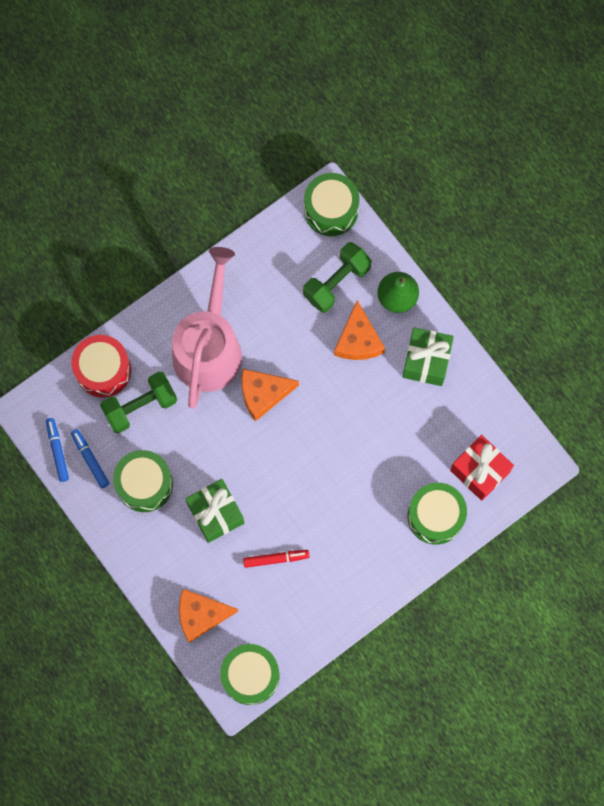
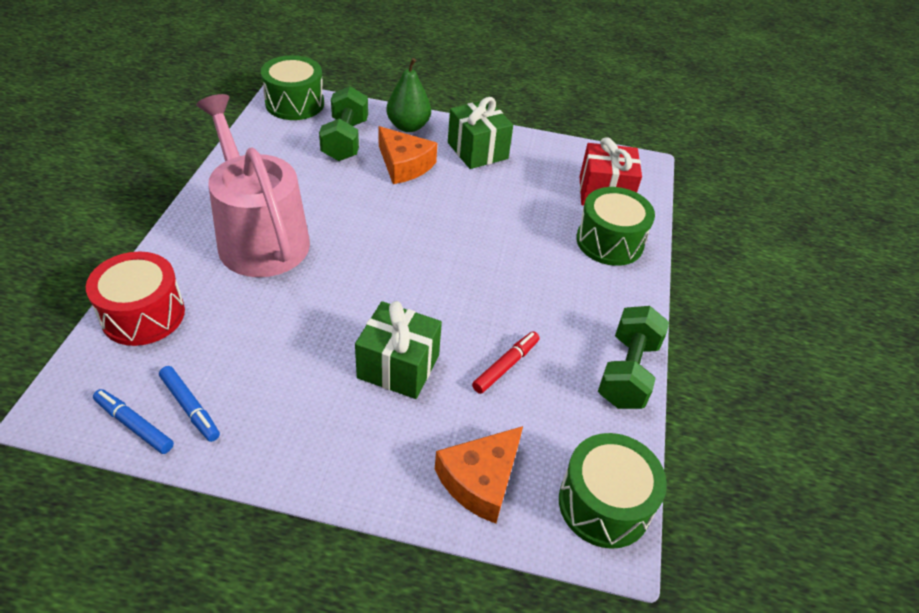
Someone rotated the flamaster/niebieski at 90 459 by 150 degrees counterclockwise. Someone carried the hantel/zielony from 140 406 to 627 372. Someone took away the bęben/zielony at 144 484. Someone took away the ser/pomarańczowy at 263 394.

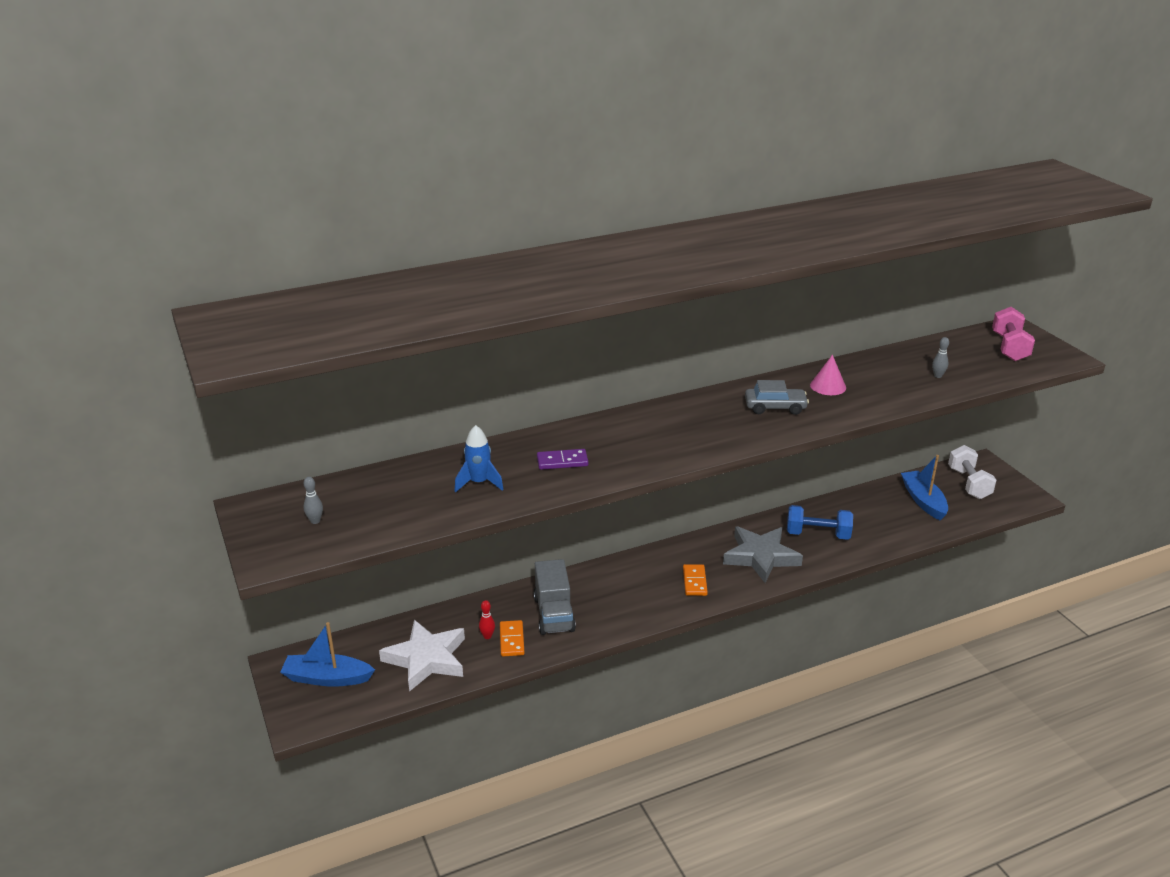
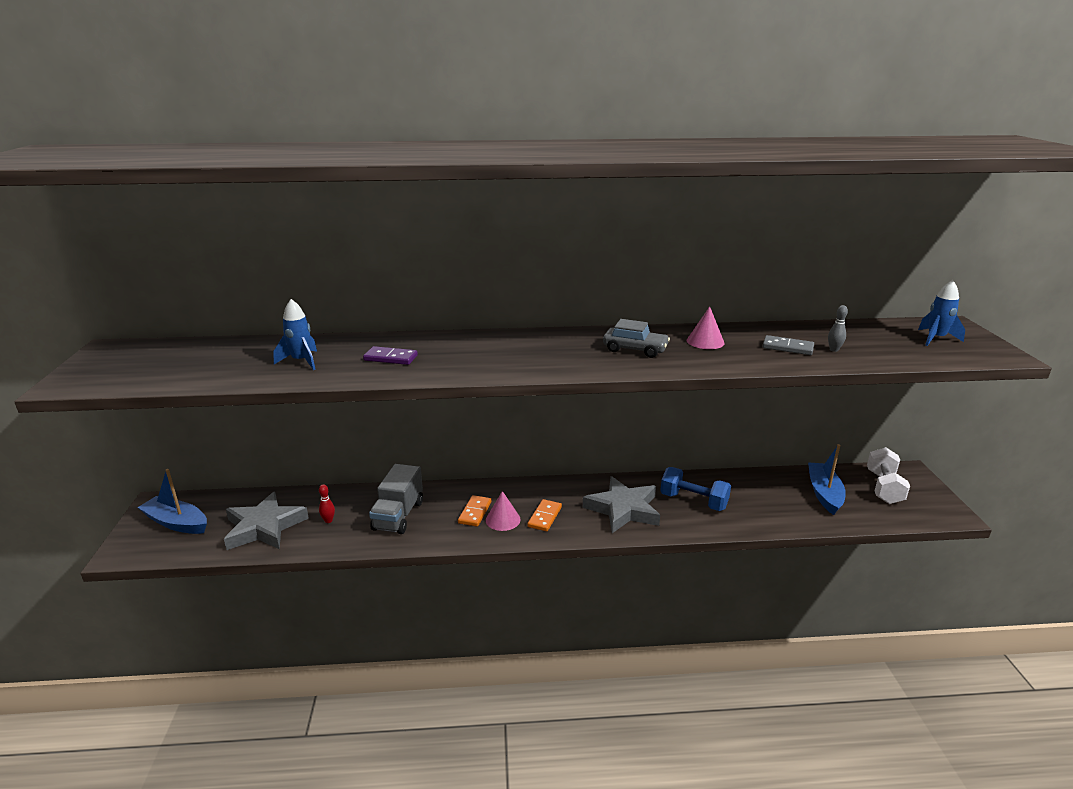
Someone took away the kręgiel/szary at 315 521. Someone repainted the gwiazda/biały at 426 659, which became the gwiazda/szary at 264 527. Someone carried the kostka domina/pomarańczowy from 511 640 to 475 512. Someone swapped the hantel/różowy at 1009 347 for the rakieta/niebieski at 936 339. Someone put down the stożek/różowy at 503 519. Someone put down the kostka domina/szary at 787 347.

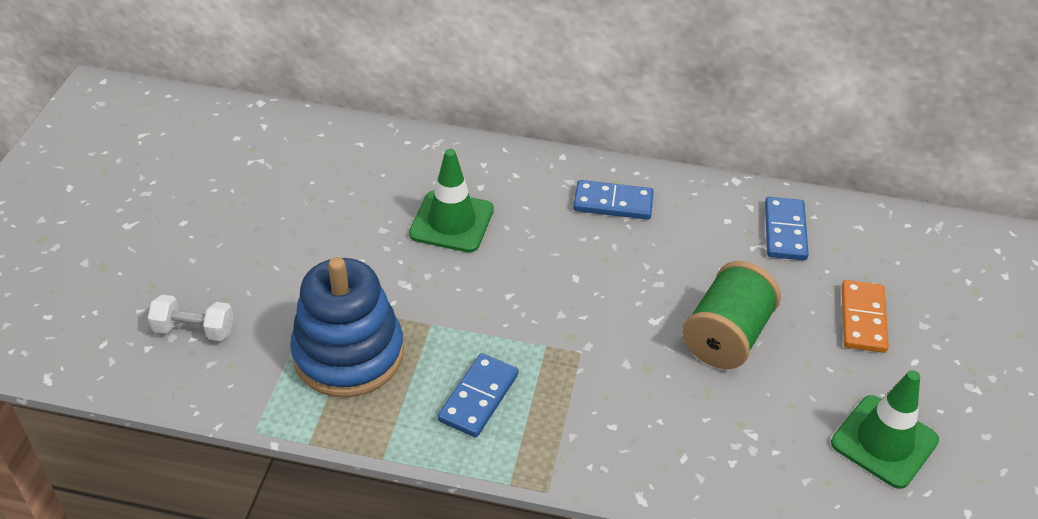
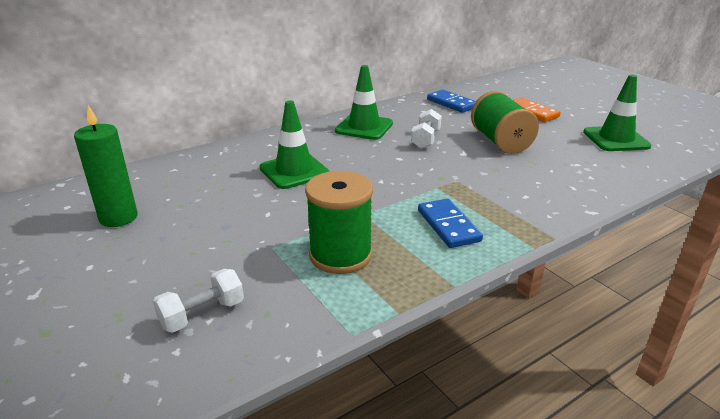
Someone swapped the zabawka nakładanka/niebieski at 348 354 for the szpulka/zielony at 340 255. Someone swapped the kostka domina/niebieski at 613 203 for the pachołek/zielony at 364 127. Someone put down the świeca/zielony at 118 218. Someone put down the hantel/biały at 425 139.

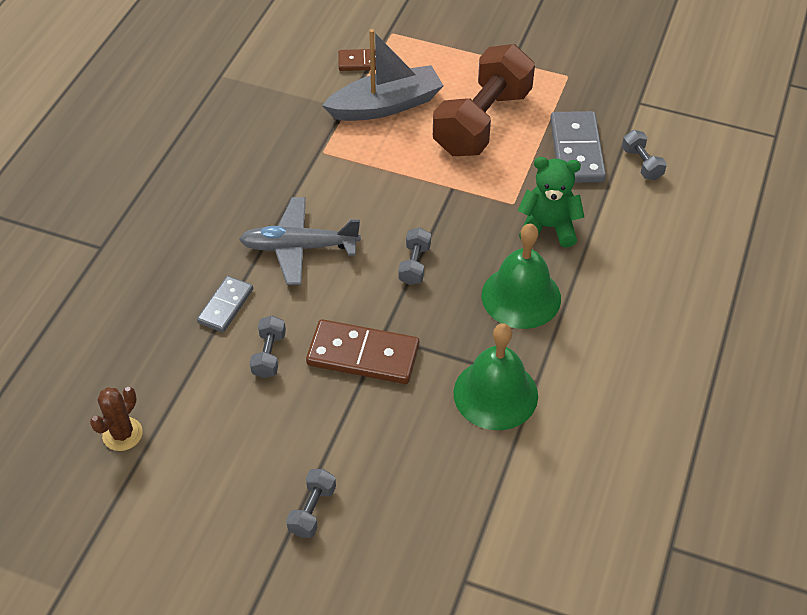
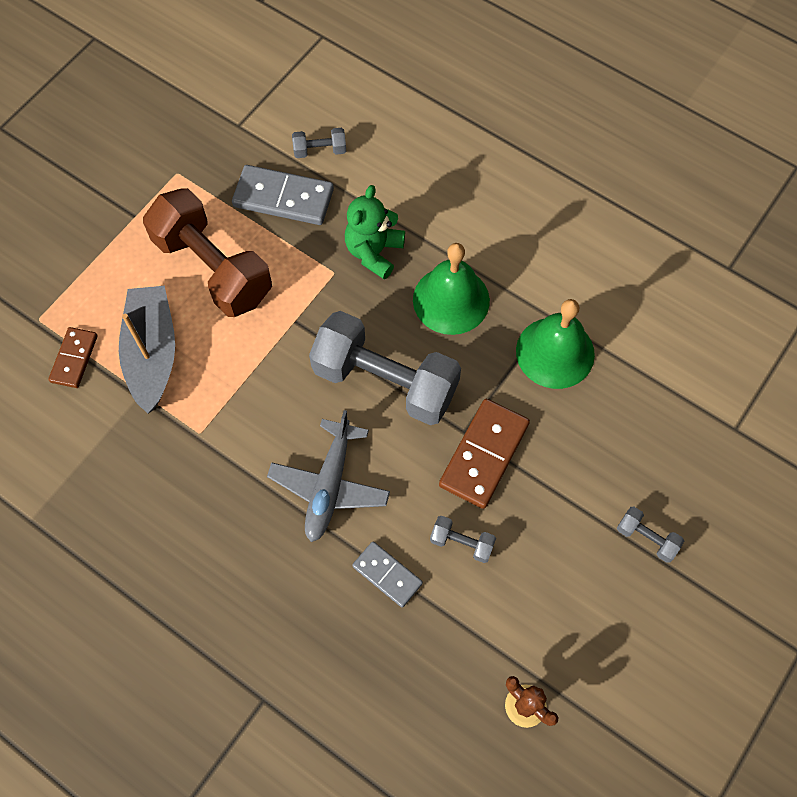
Someone scaled the hantel/szary at 414 264 by 2.41.

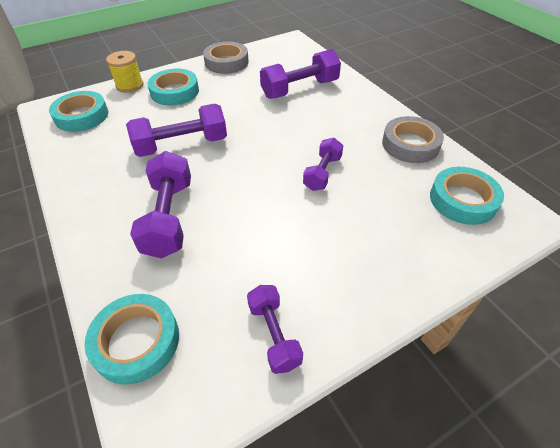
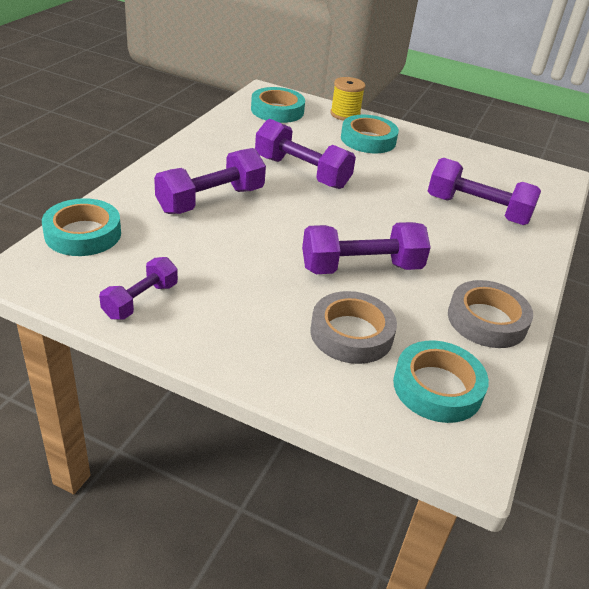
Someone carried the taśma klejąca/szary from 226 62 to 351 333. Someone scaled the hantel/fioletowy at 322 173 by 1.63.

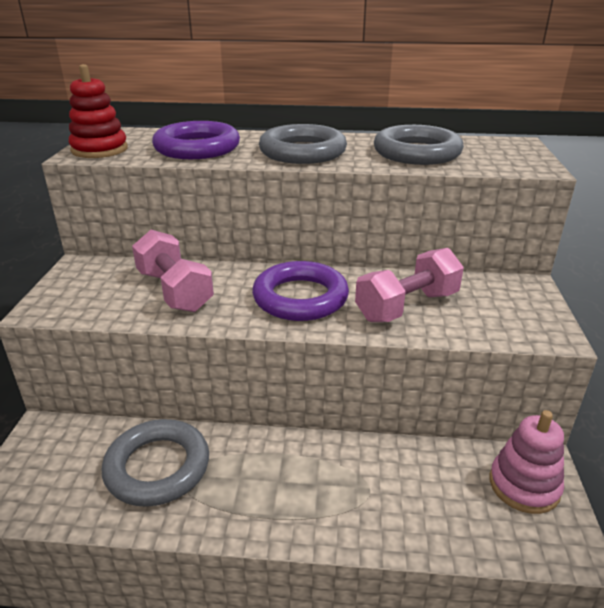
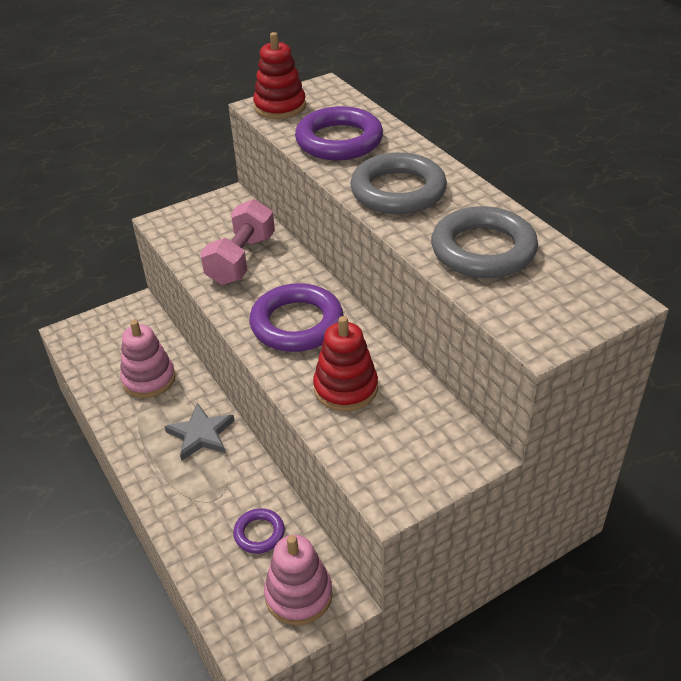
Someone swapped the pierścień/szary at 157 467 for the zabawka nakładanka/różowy at 149 379. Someone swapped the hantel/różowy at 407 306 for the zabawka nakładanka/czerwony at 345 388. Someone put down the gwiazda/szary at 201 434. Someone put down the pierścień/fioletowy at 259 533.

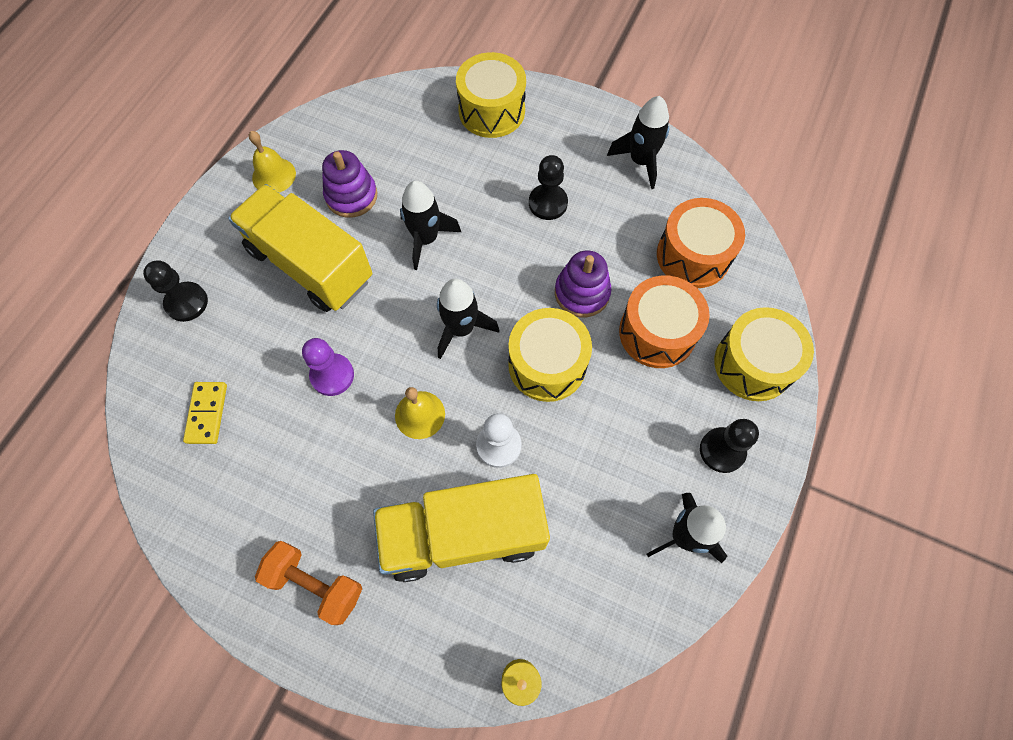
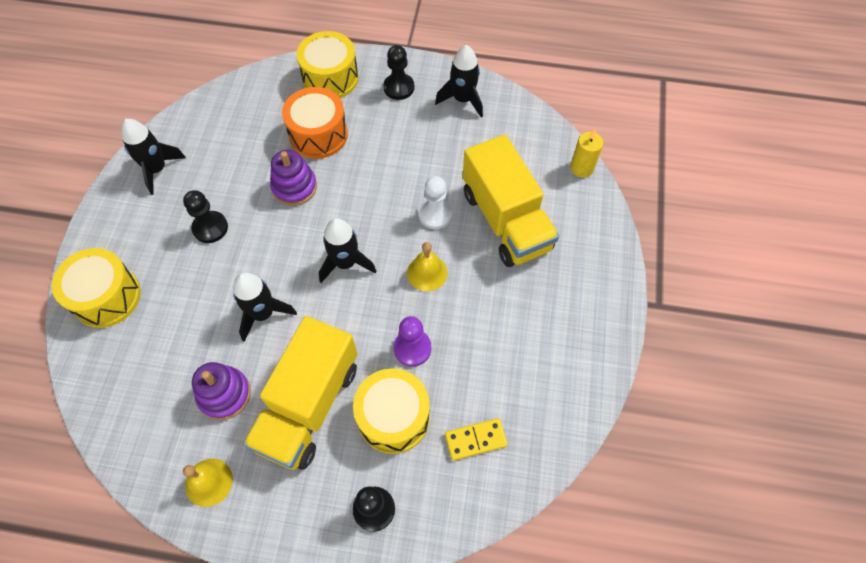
Someone took away the hantel/pomarańczowy at 315 584. Someone carried the bęben/żółty from 547 364 to 393 417. Someone took away the bęben/pomarańczowy at 693 256.

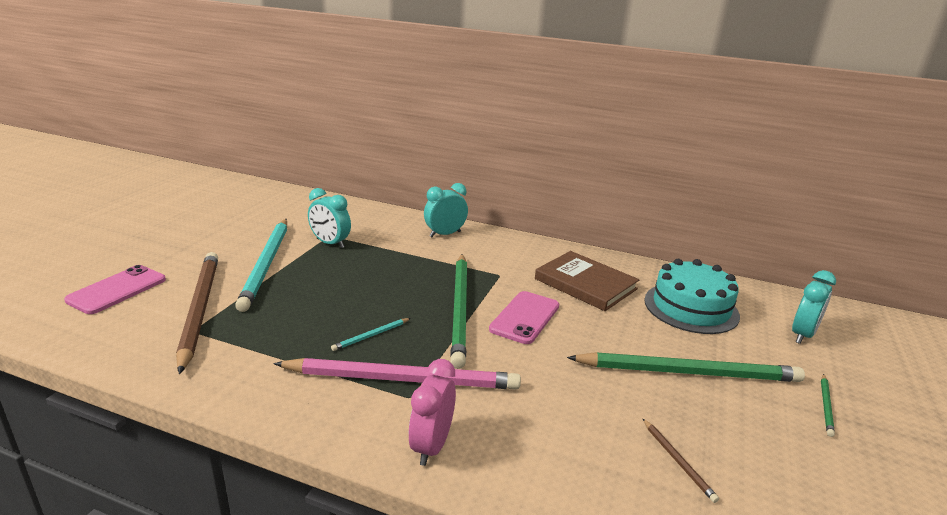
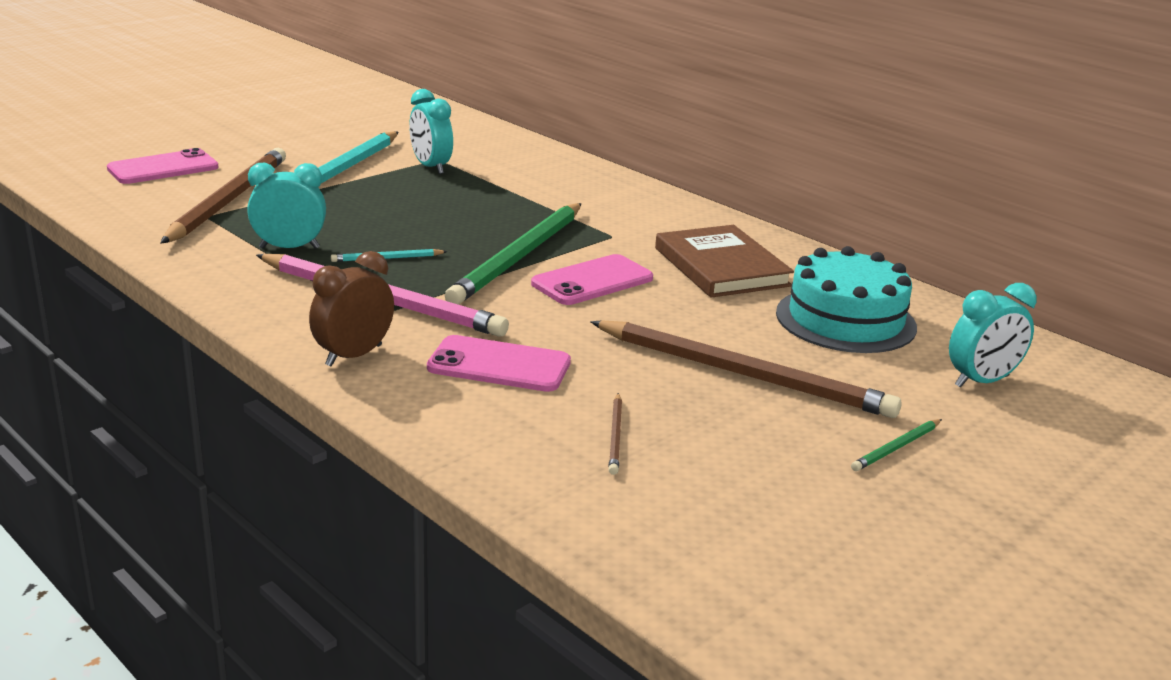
Someone repainted the budzik/różowy at 431 446, which became the budzik/brązowy at 353 355. Someone carried the budzik/turkusowy from 445 234 to 289 248. Someone repainted the ołówek/zielony at 688 372, which became the ołówek/brązowy at 743 374. Someone put down the telefon/różowy at 499 365.

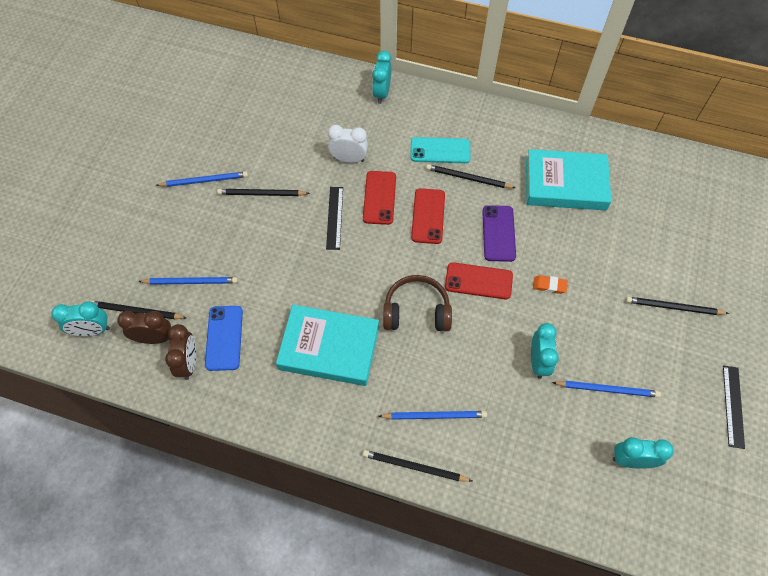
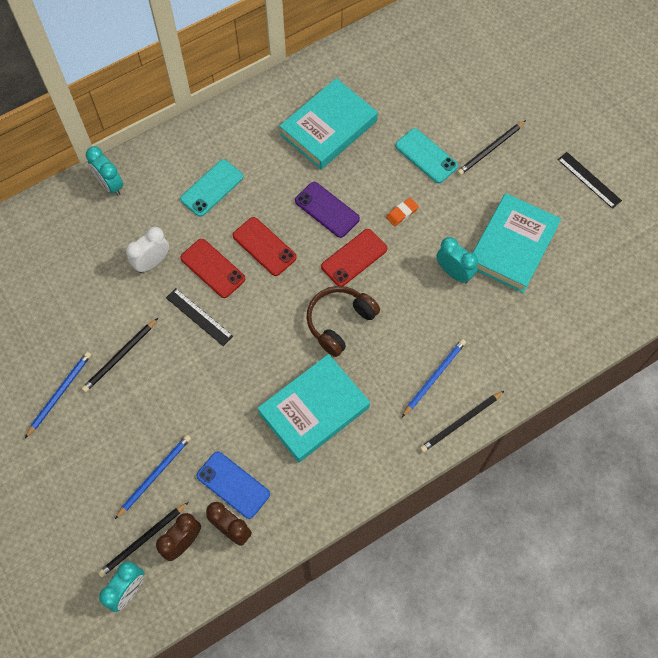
Someone took away the ołówek/czarny at 468 178. Someone swapped the ołówek/niebieski at 607 389 for the książka/turkusowy at 512 246. Someone took away the budzik/turkusowy at 631 460. Someone put down the telefon/turkusowy at 426 156.

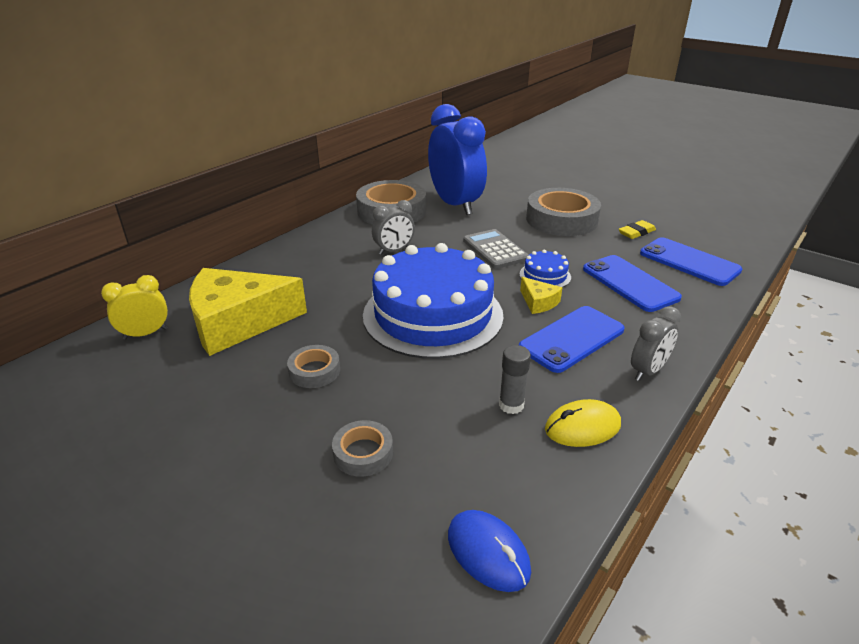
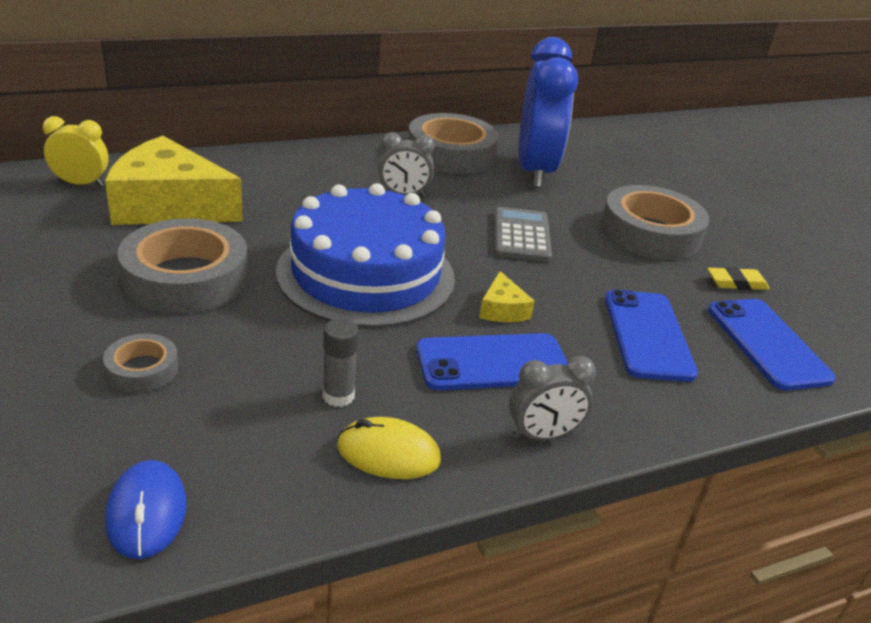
Someone scaled the taśma klejąca/szary at 314 371 by 2.04. Someone took away the tort/niebieski at 545 275.

